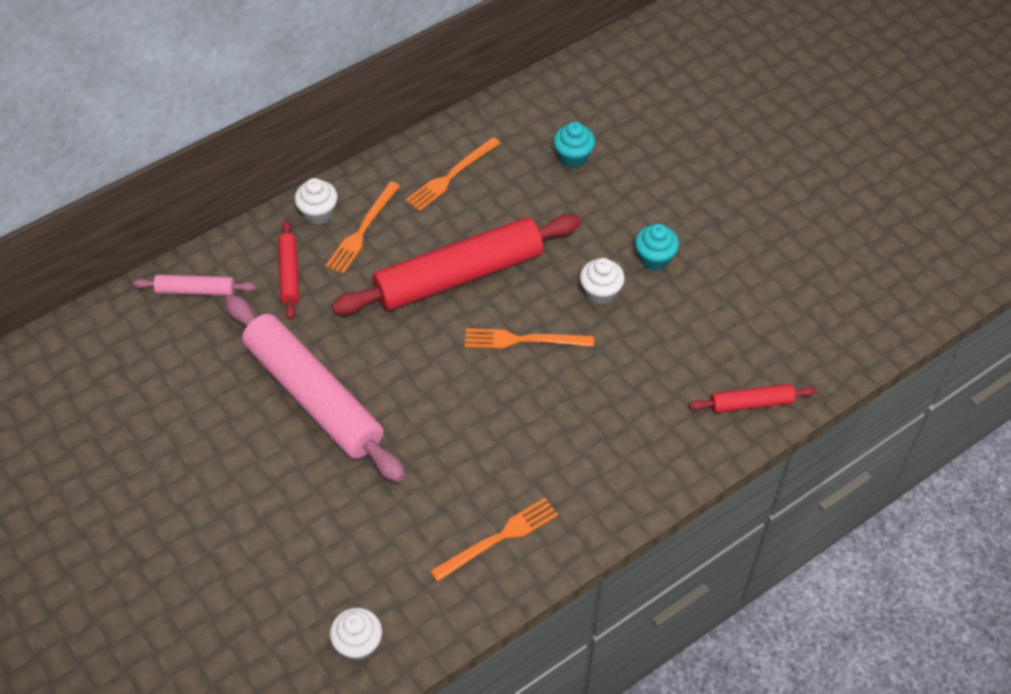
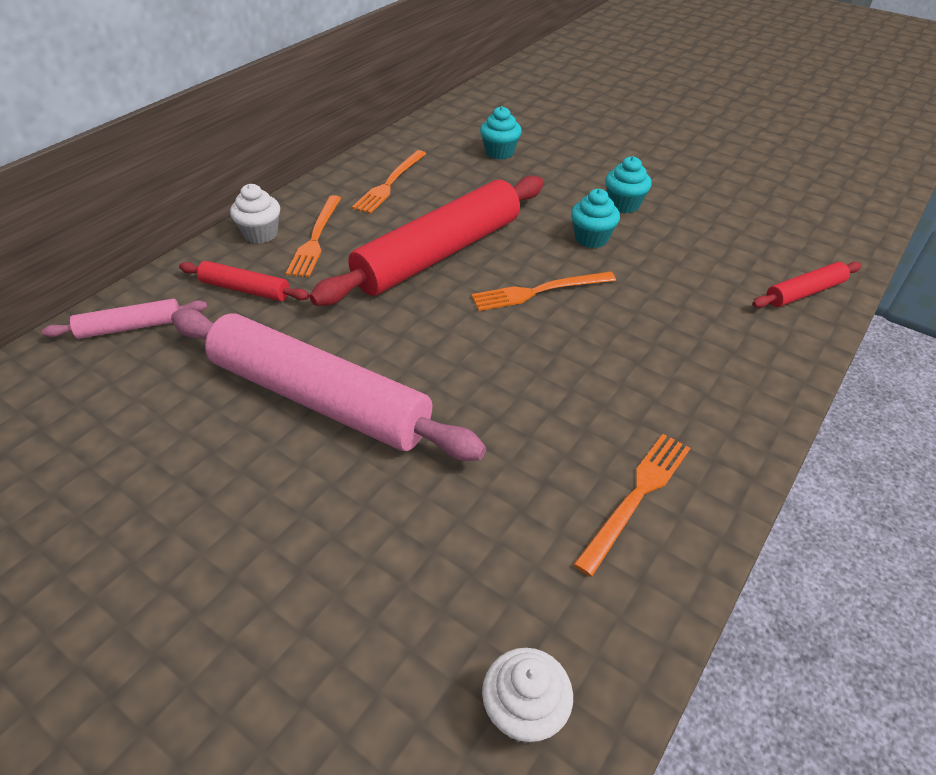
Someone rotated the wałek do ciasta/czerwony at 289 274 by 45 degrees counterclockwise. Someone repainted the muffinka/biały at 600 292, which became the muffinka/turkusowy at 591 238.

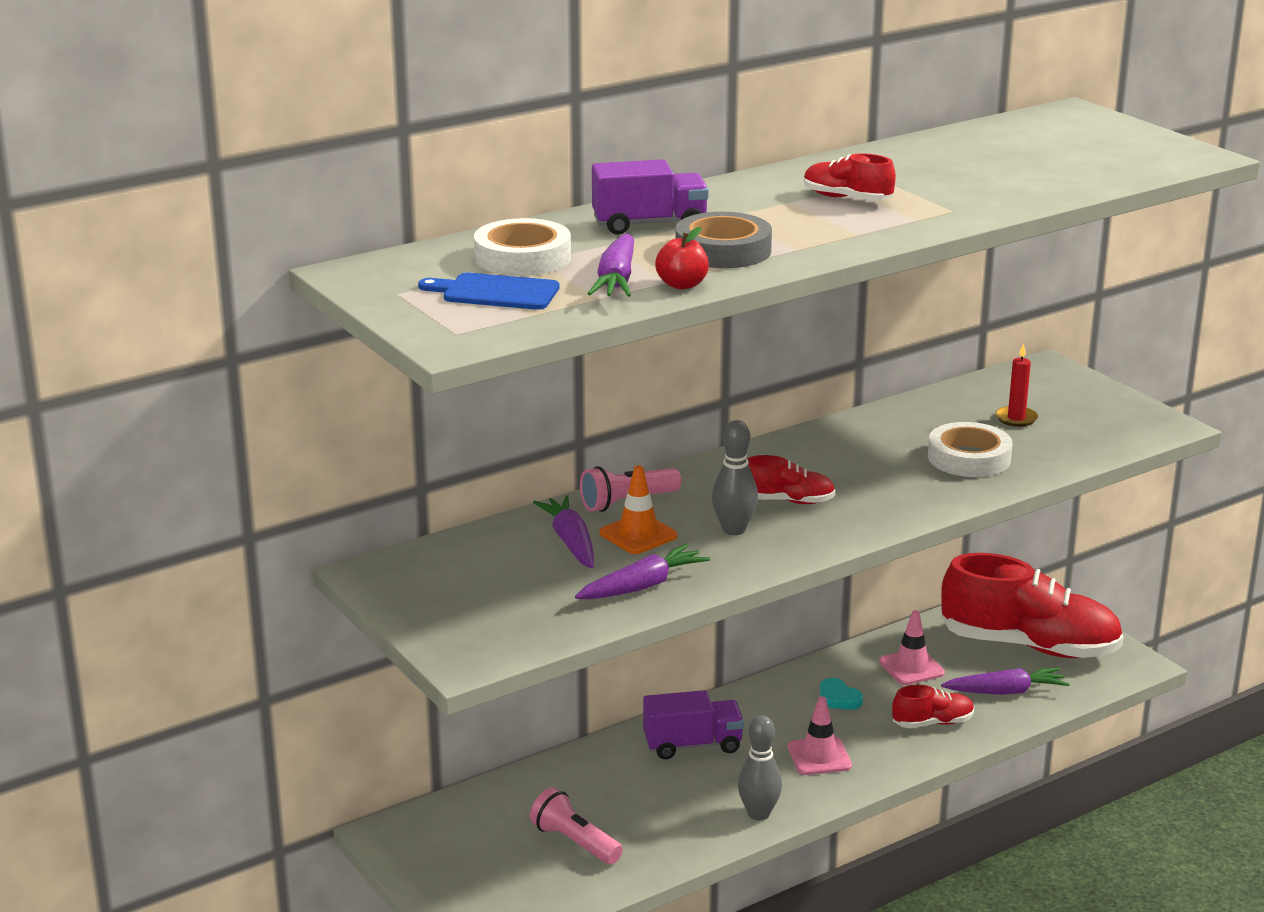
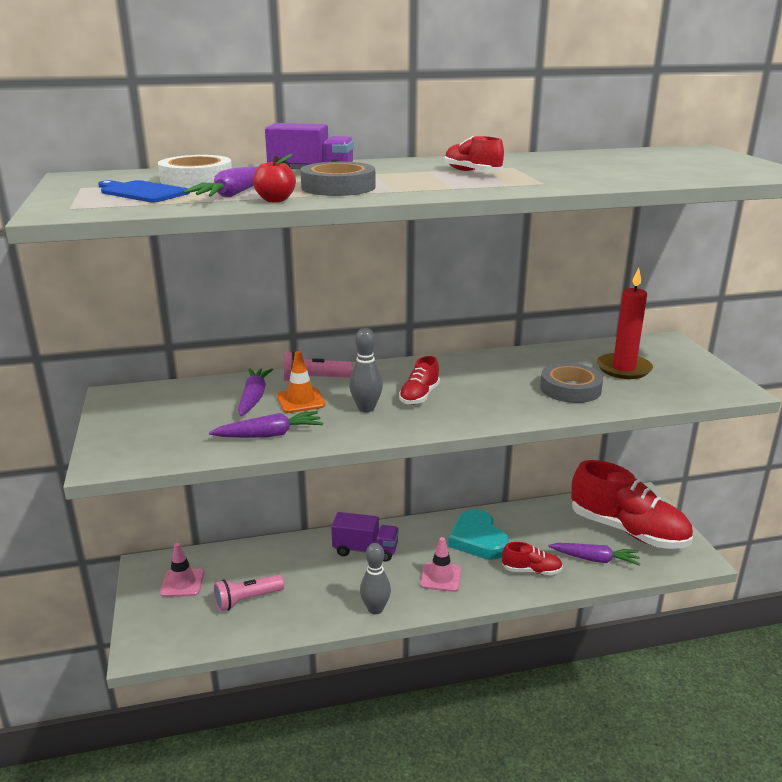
Someone rotated the latarka/różowy at 575 842 by 90 degrees counterclockwise. Someone rotated the but/czerwony at 788 501 by 90 degrees clockwise. Someone scaled the serce/turkusowy at 838 698 by 2.04. Someone carried the pachołek/różowy from 911 667 to 182 583. Someone repainted the taśma klejąca/biały at 969 458, which became the taśma klejąca/szary at 570 389. Someone scaled the świeca/czerwony at 1016 418 by 1.78.

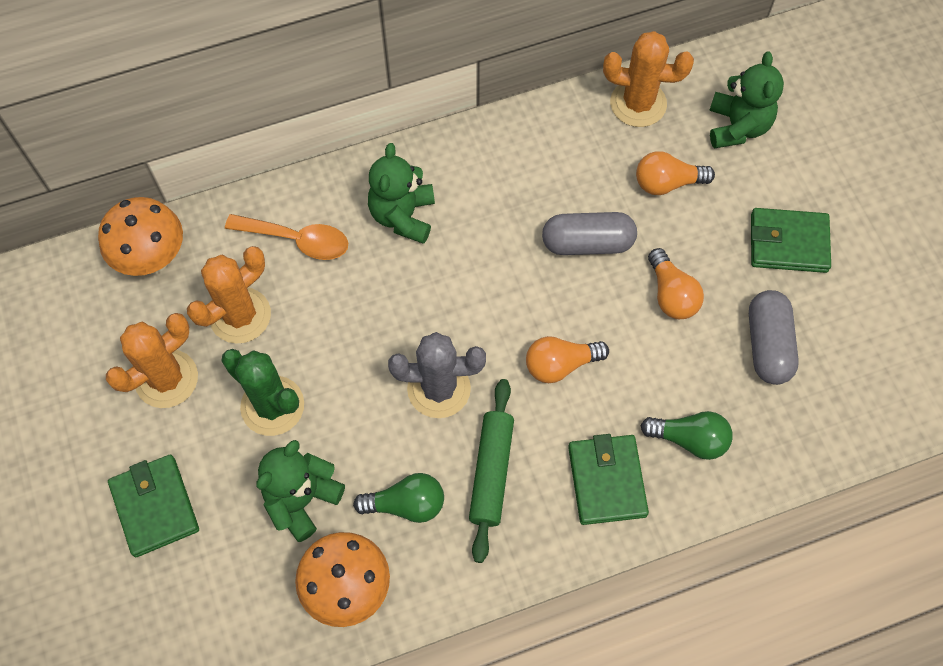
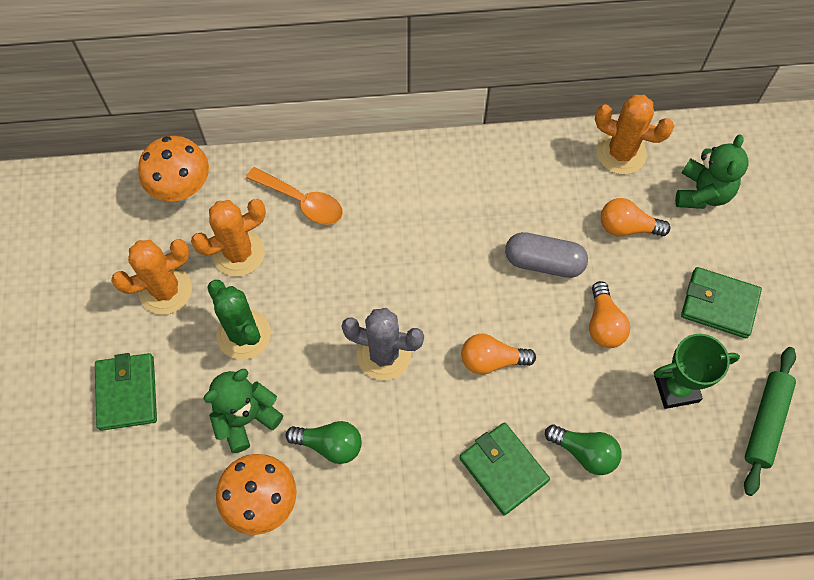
Someone took away the miś/zielony at 403 216. Someone carried the wałek do ciasta/zielony from 491 472 to 765 422. Someone rotated the portfel/zielony at 606 481 by 45 degrees counterclockwise. Someone swapped the kapsułka/szary at 768 345 for the puchar/zielony at 676 388.

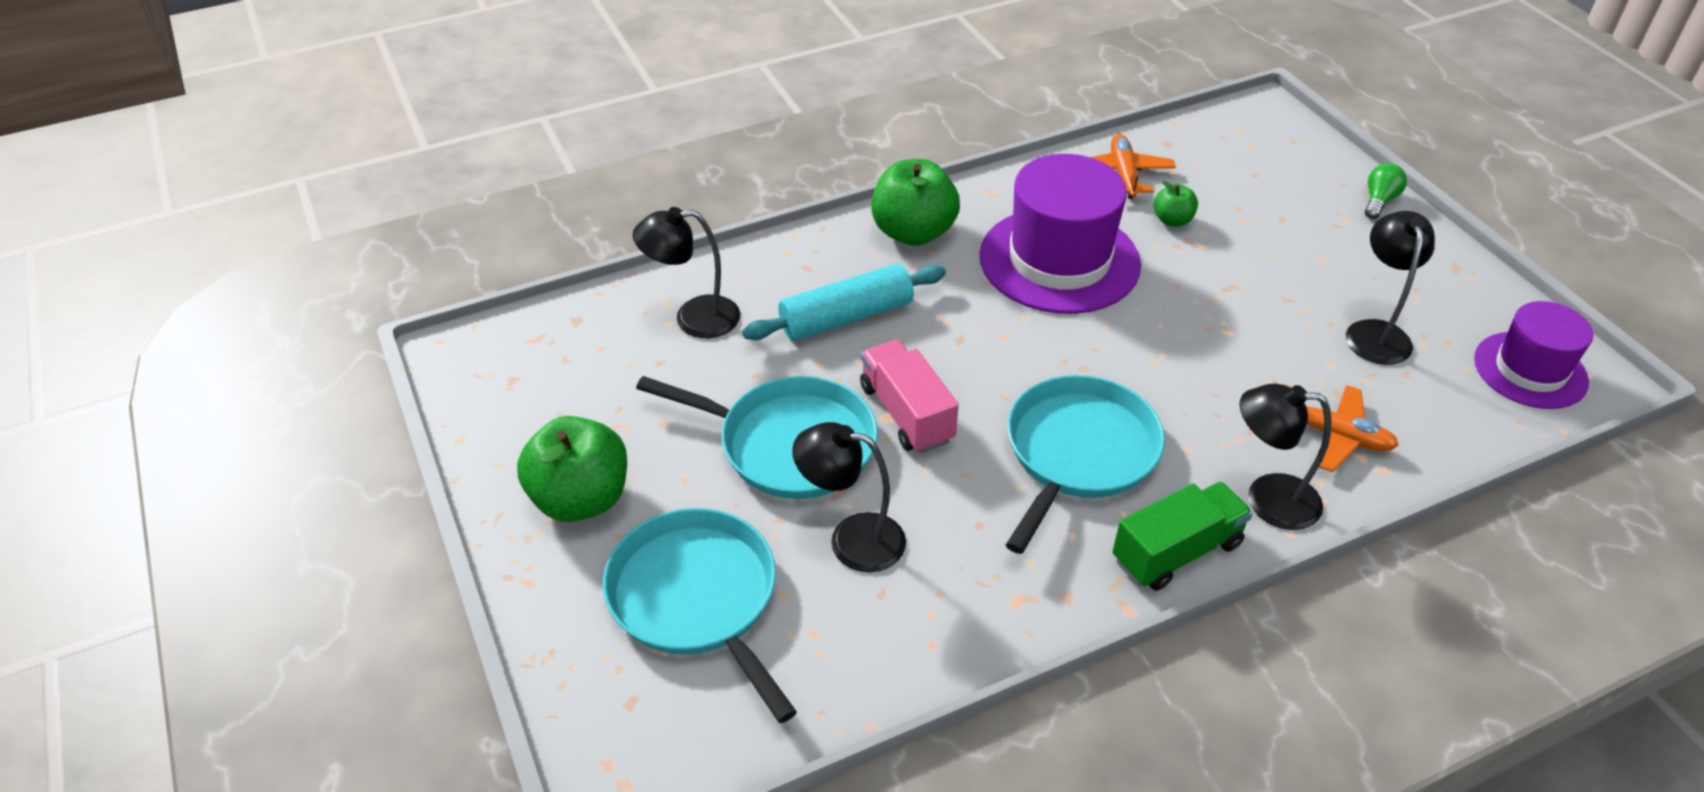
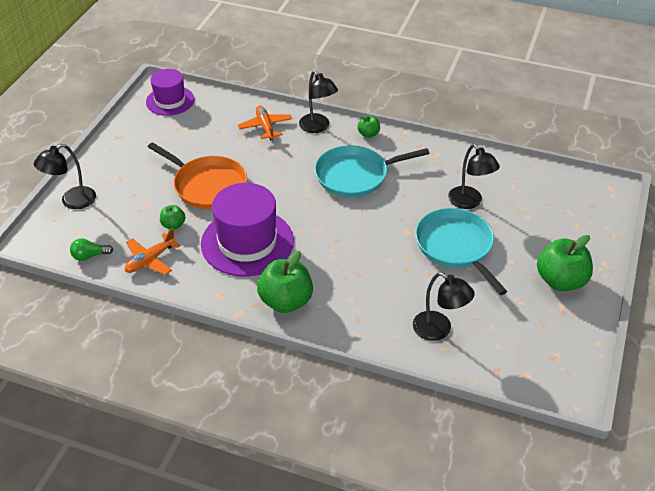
Someone took away the patelnia/turkusowy at 697 598. Someone took away the wałek do ciasta/turkusowy at 846 317. Someone took away the ciężarówka/różowy at 906 413. Someone swapped the ciężarówka/zielony at 1176 552 for the jabłko/zielony at 368 134. Someone carried the lampka/czarny from 1375 332 to 72 201. Someone carried the żarówka/zielony from 1379 201 to 89 256. Someone put down the patelnia/pomarańczowy at 207 185.

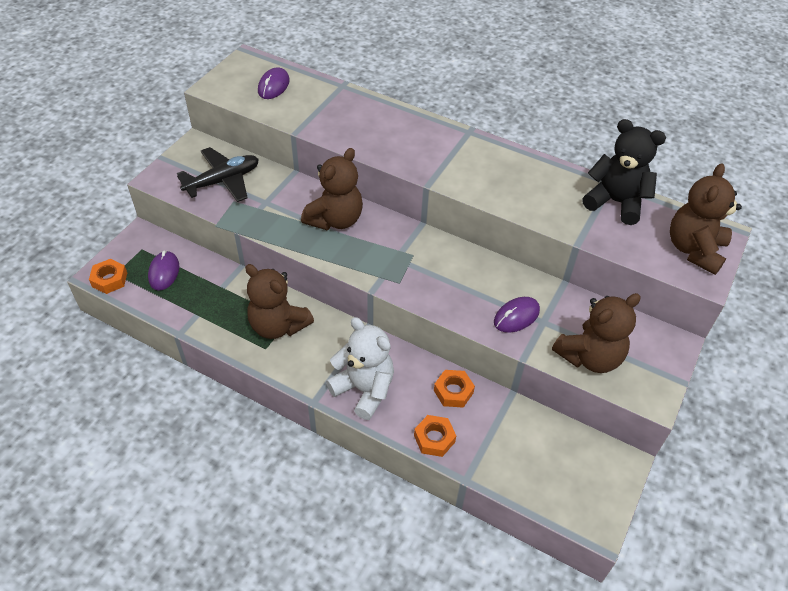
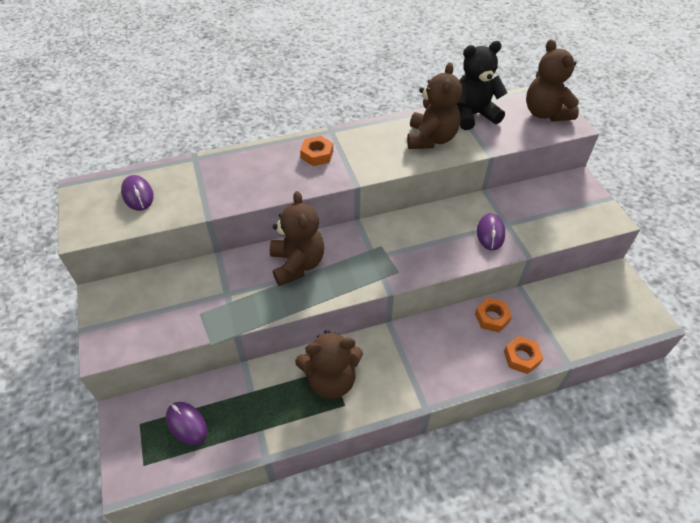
Someone carried the nakrętka/pomarańczowy from 109 279 to 317 155. Someone took away the samolot/czarny at 223 181. Someone took away the miś/biały at 364 389. Someone carried the miś/brązowy from 590 357 to 431 139.

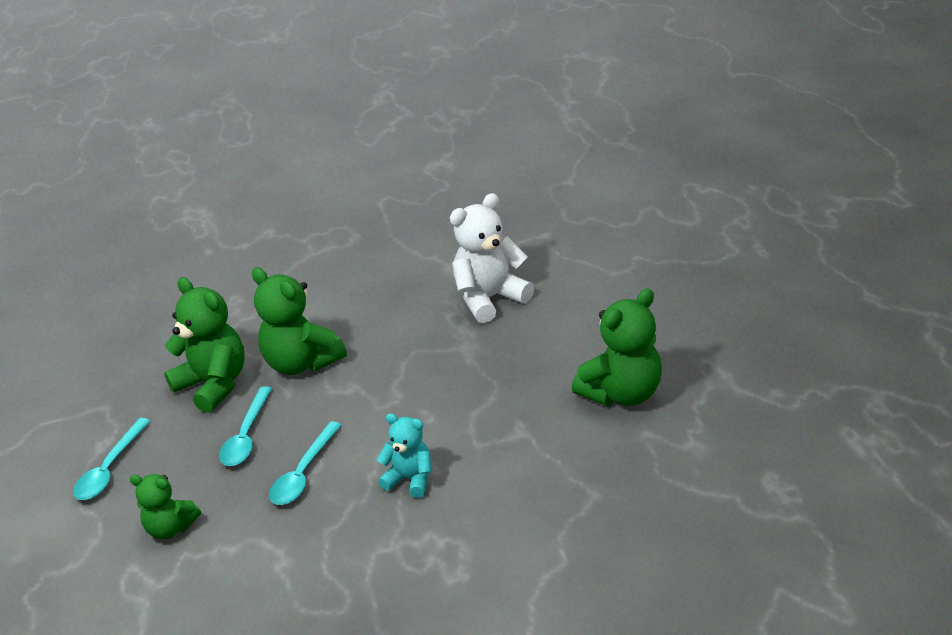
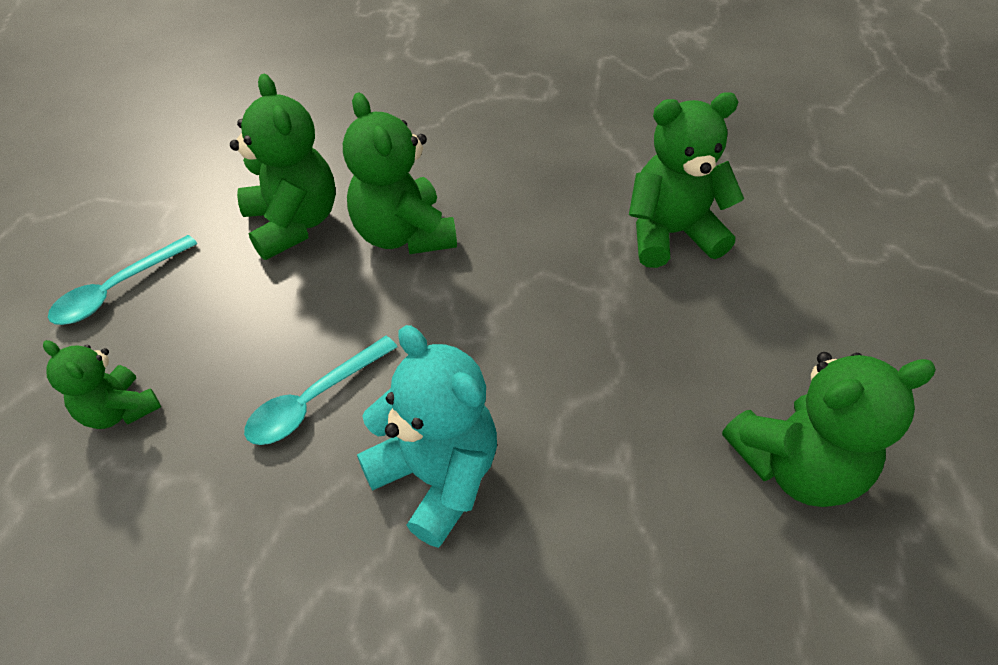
Someone took away the łyżka/turkusowy at 246 436. Someone scaled the miś/turkusowy at 410 479 by 1.67. Someone repainted the miś/biały at 489 299, which became the miś/zielony at 671 234.

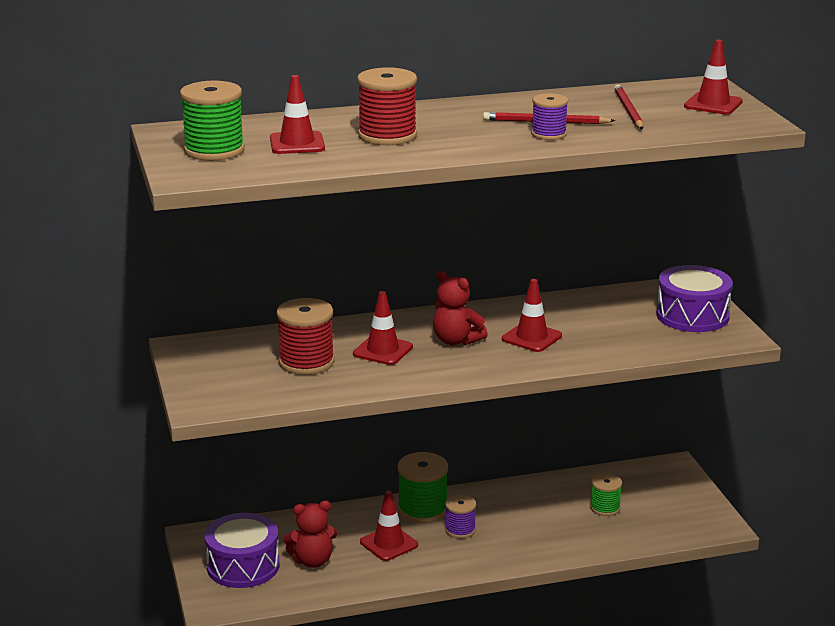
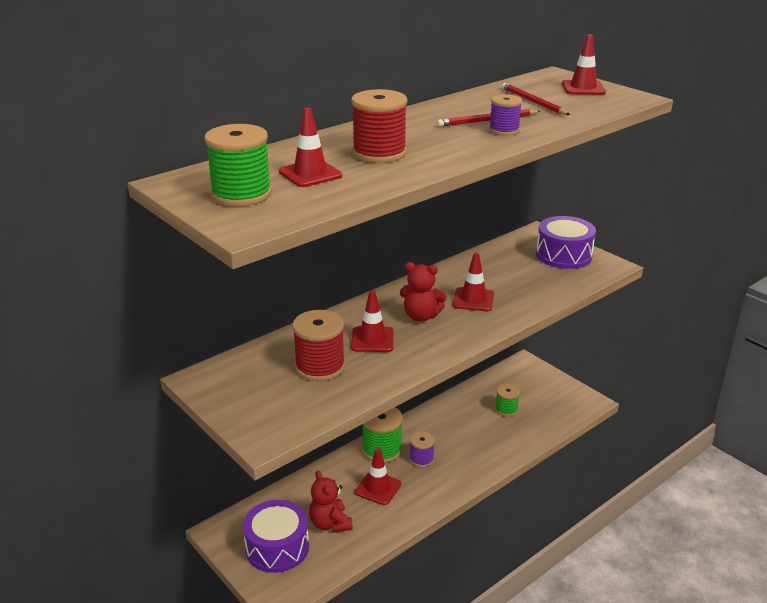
Someone rotated the miś/czerwony at 312 561 by 105 degrees clockwise.

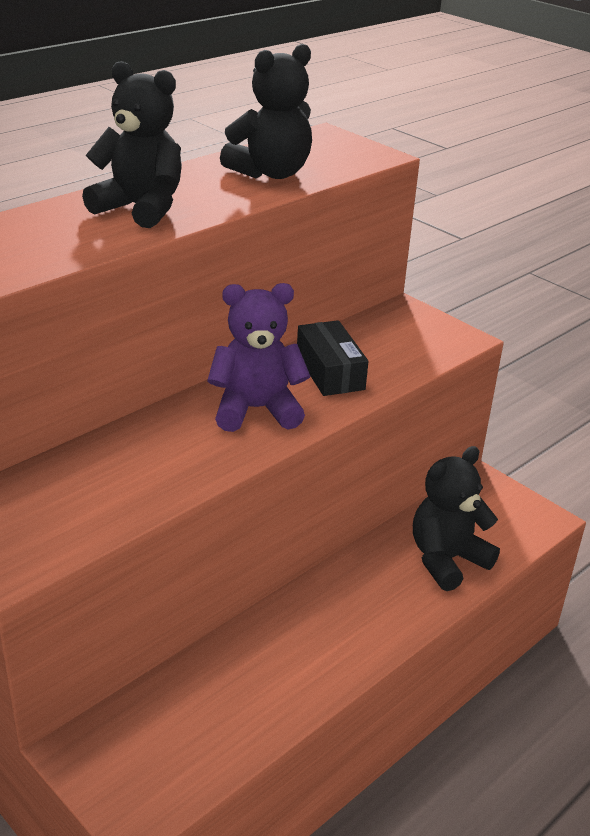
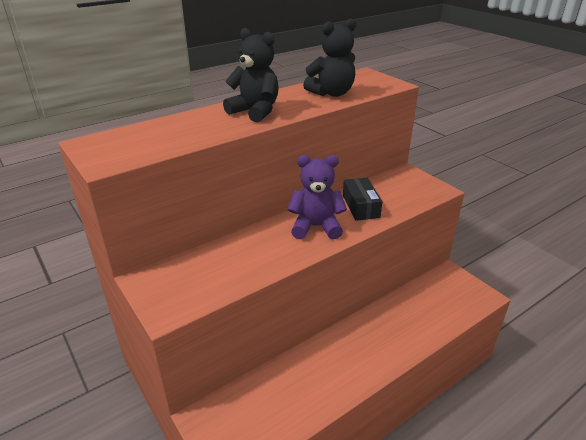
Someone took away the miś/czarny at 447 560.

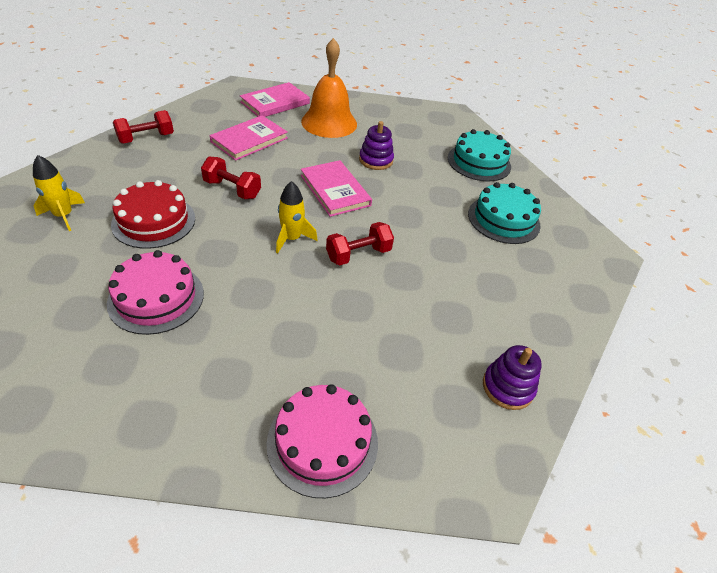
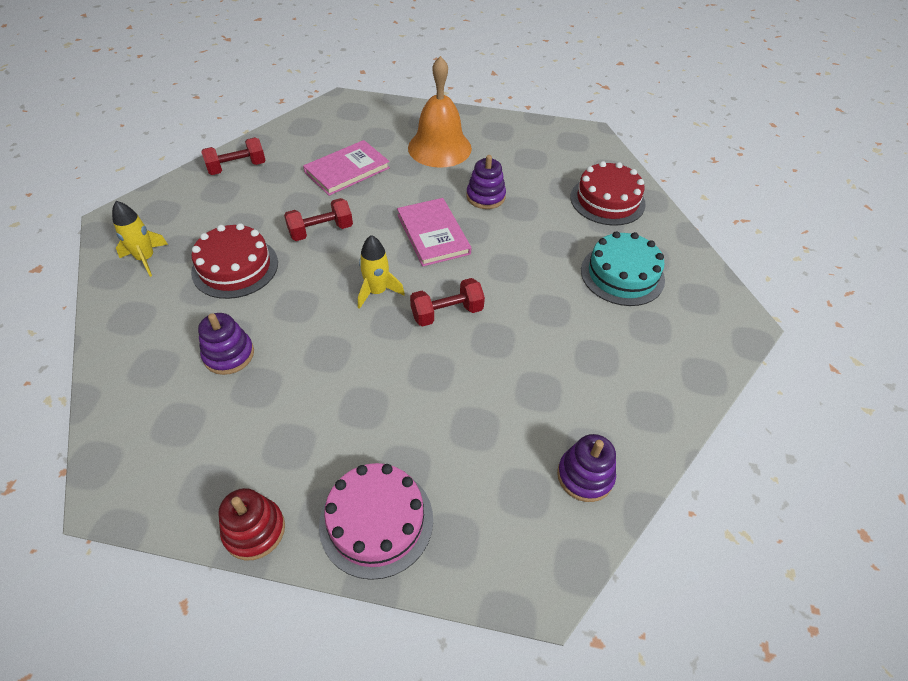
Someone swapped the tort/różowy at 156 298 for the zabawka nakładanka/fioletowy at 229 355. Someone rotated the hantel/czerwony at 232 189 by 60 degrees counterclockwise. Someone took away the książka/różowy at 275 103. Someone repainted the tort/turkusowy at 479 162, which became the tort/czerwony at 607 200. Someone put down the zabawka nakładanka/czerwony at 254 530.

